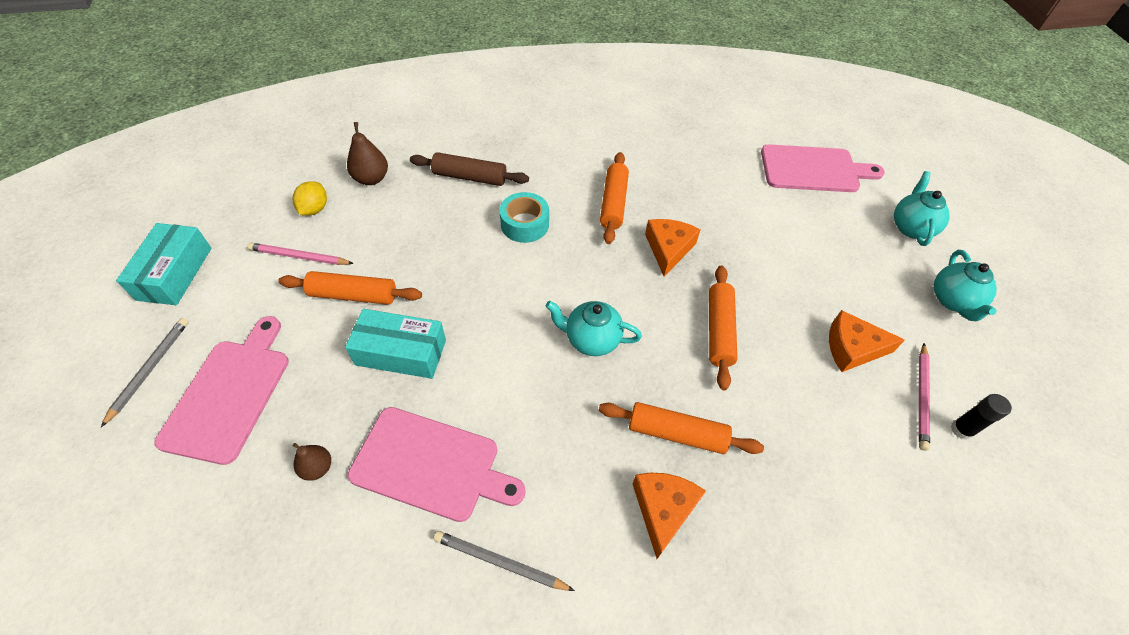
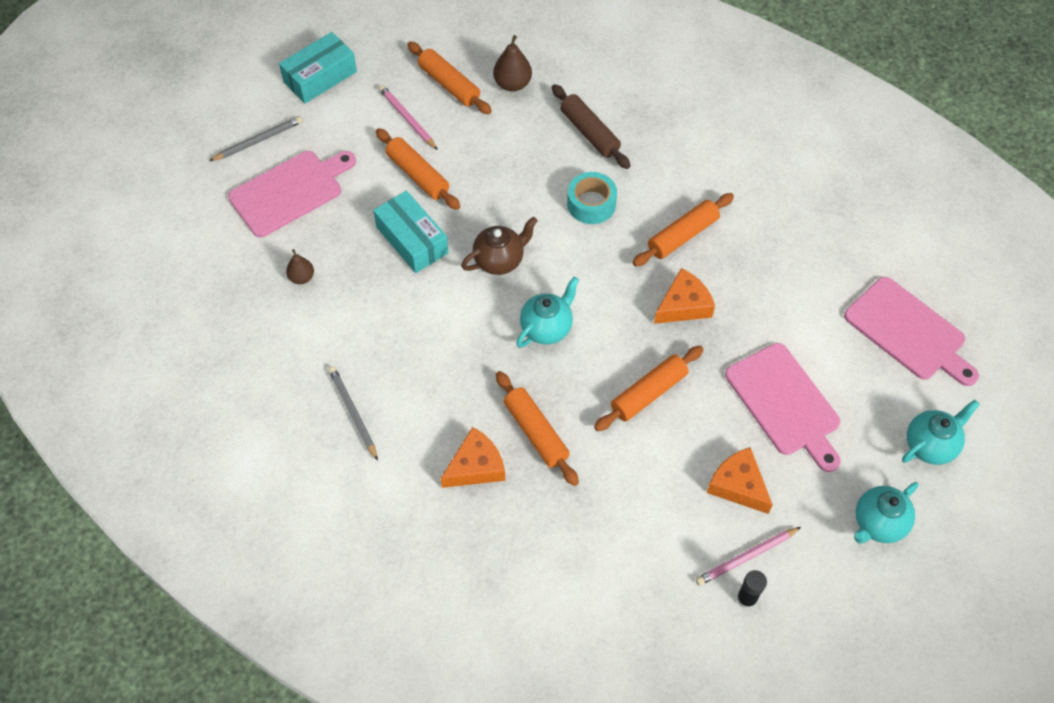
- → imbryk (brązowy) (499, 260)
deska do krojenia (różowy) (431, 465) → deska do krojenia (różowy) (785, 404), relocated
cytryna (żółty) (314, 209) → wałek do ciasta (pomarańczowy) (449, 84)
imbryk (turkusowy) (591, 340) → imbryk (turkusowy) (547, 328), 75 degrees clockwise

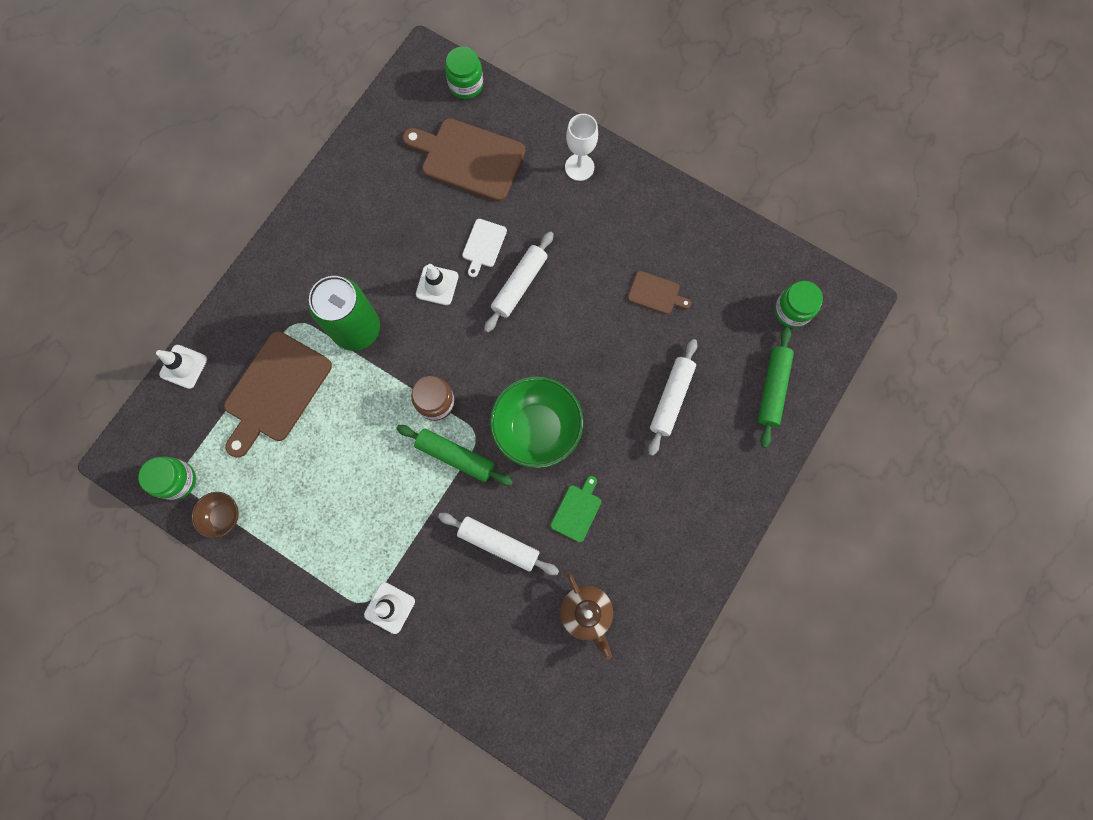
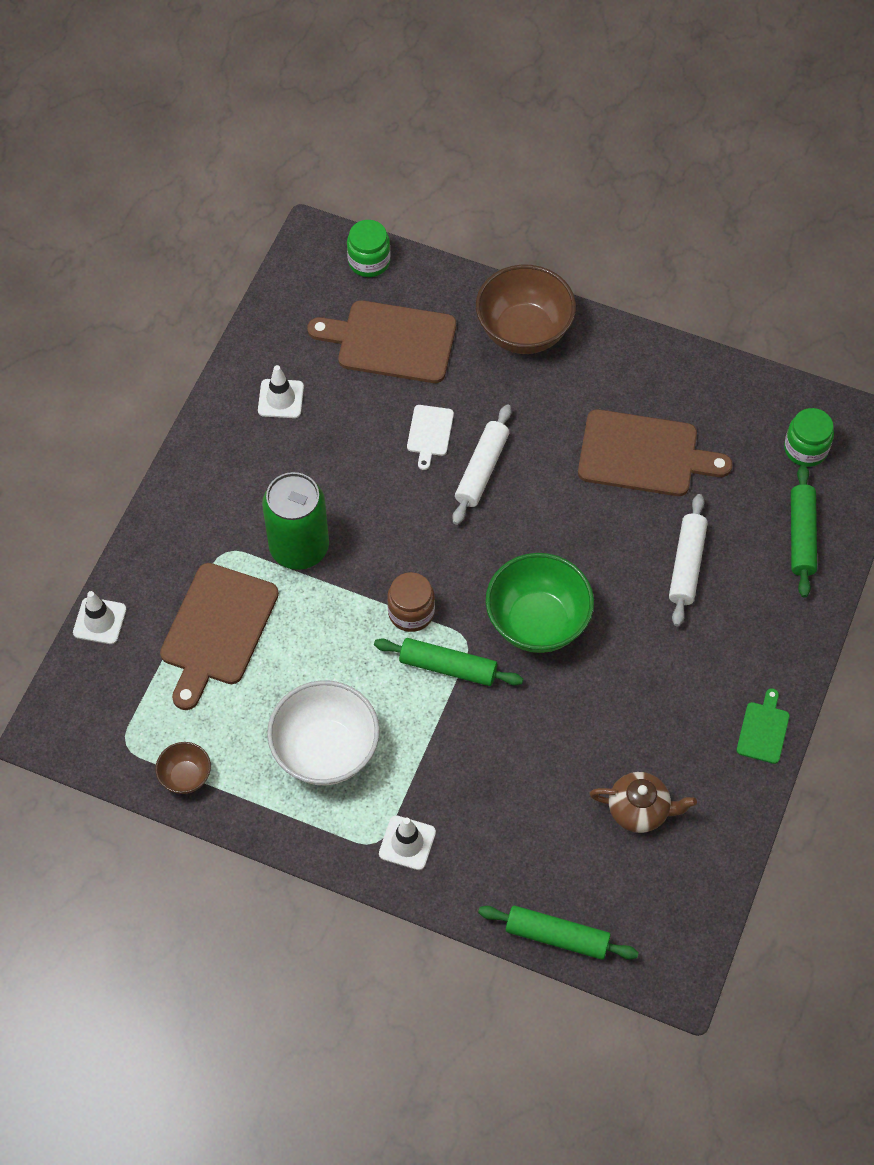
słoik (zielony) (177, 480) → -
wałek do ciasta (biały) (498, 544) → -
- → miska (biały) (325, 751)
- → wałek do ciasta (zielony) (557, 936)
pachołek (biały) (437, 285) → pachołek (biały) (280, 399), relocated
deska do krojenia (zielony) (577, 511) → deska do krojenia (zielony) (763, 730), relocated
kielich (biały) (579, 167) → miska (brązowy) (524, 331)
imbryk (brązowy) (586, 613) → imbryk (brązowy) (639, 810), 45 degrees counterclockwise
deska do krojenia (brązowy) (656, 293) → deska do krojenia (brązowy) (644, 455), x2.05

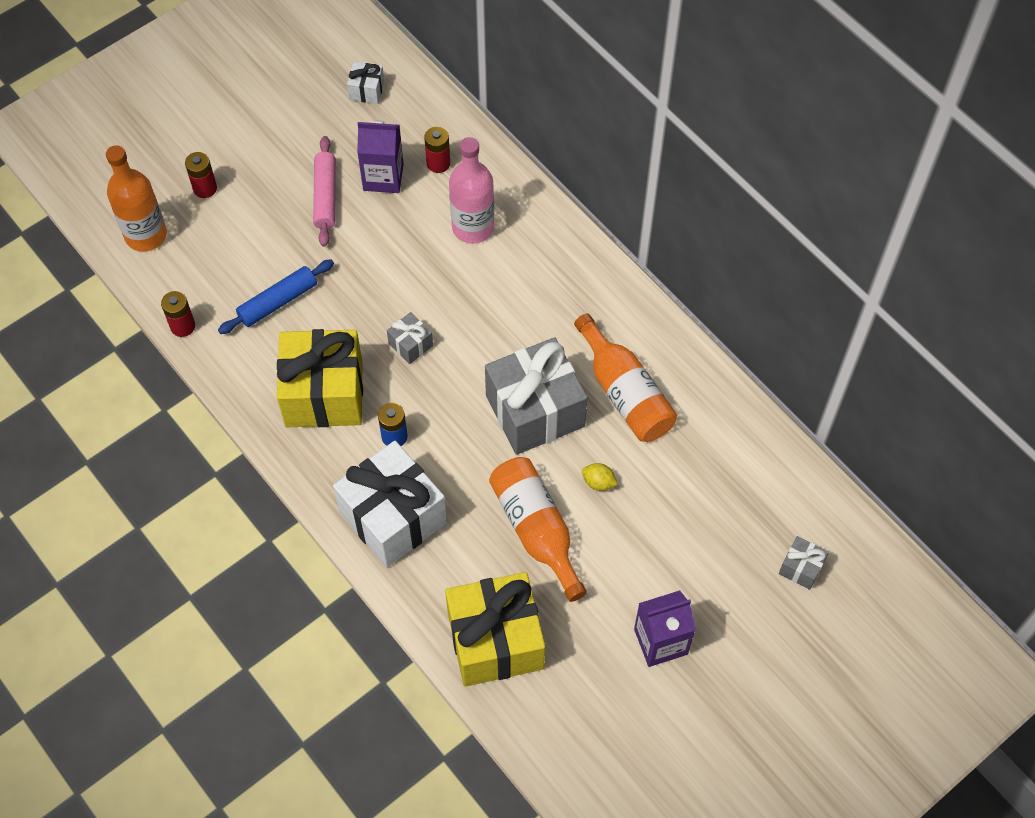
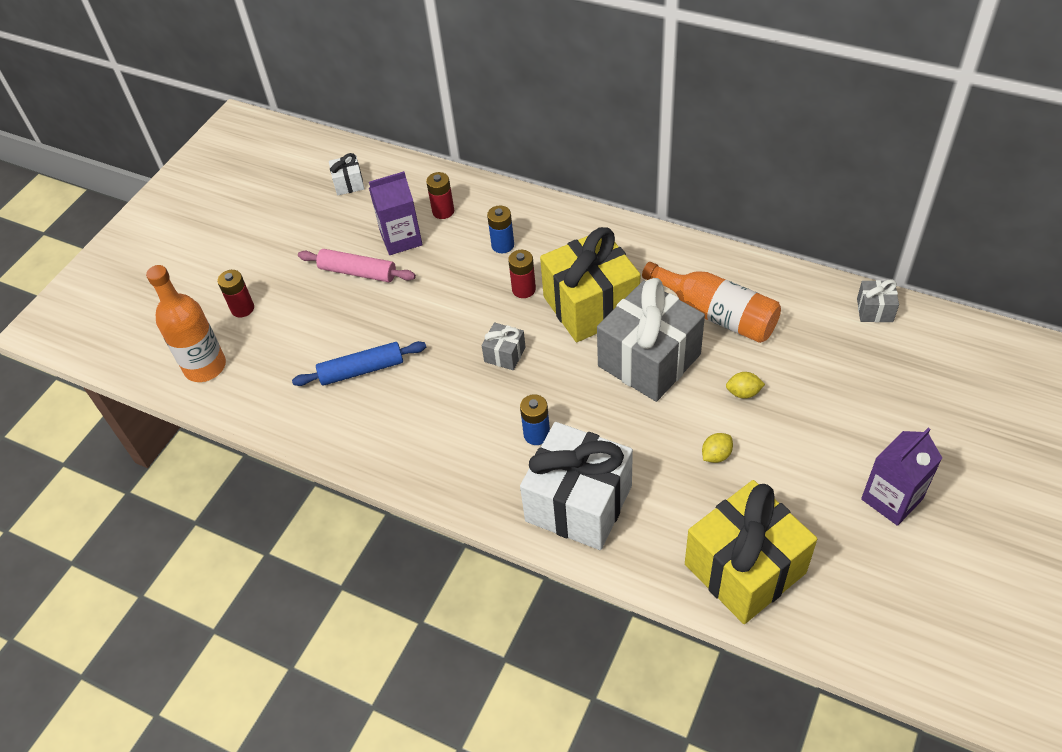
bateria (czerwony) (183, 326) → bateria (czerwony) (524, 289), relocated
prezent (żółty) (324, 393) → prezent (żółty) (590, 305), relocated
prezent (szary) (801, 568) → prezent (szary) (874, 310), relocated
butelka (różowy) (473, 227) → bateria (niebieski) (502, 245)
butelka (pomarańczowy) (536, 529) → cytryna (żółty) (716, 455)
wałek do ciasta (niebieski) (278, 302) → wałek do ciasta (niebieski) (362, 370), 45 degrees clockwise
wałek do ciasta (różowy) (325, 196) → wałek do ciasta (różowy) (358, 272), 45 degrees counterclockwise

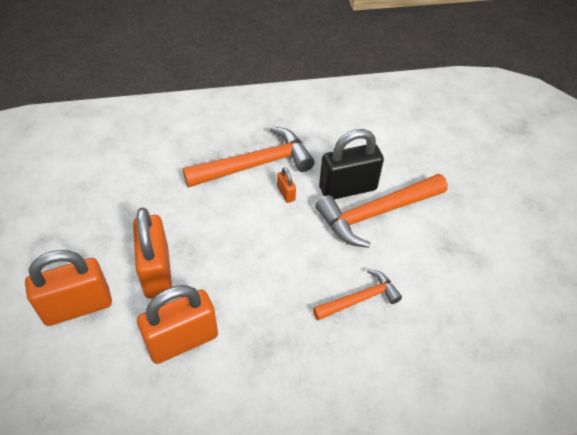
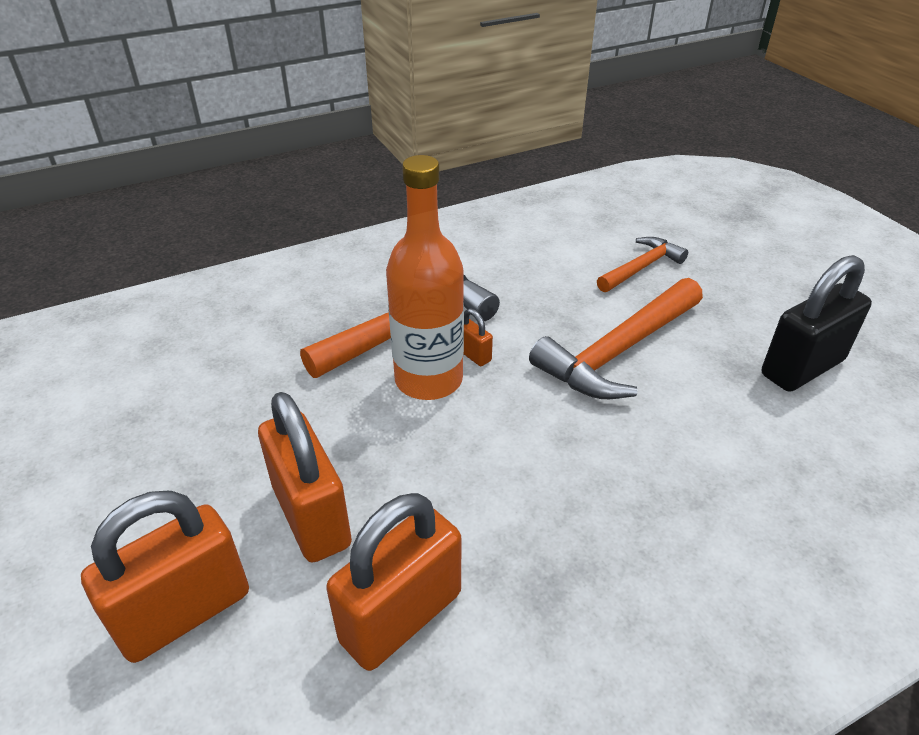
- → butelka (pomarańczowy) (428, 380)
młotek (pomarańczowy) (360, 299) → młotek (pomarańczowy) (641, 267), relocated
kłódka (czarny) (347, 188) → kłódka (czarny) (802, 368), relocated

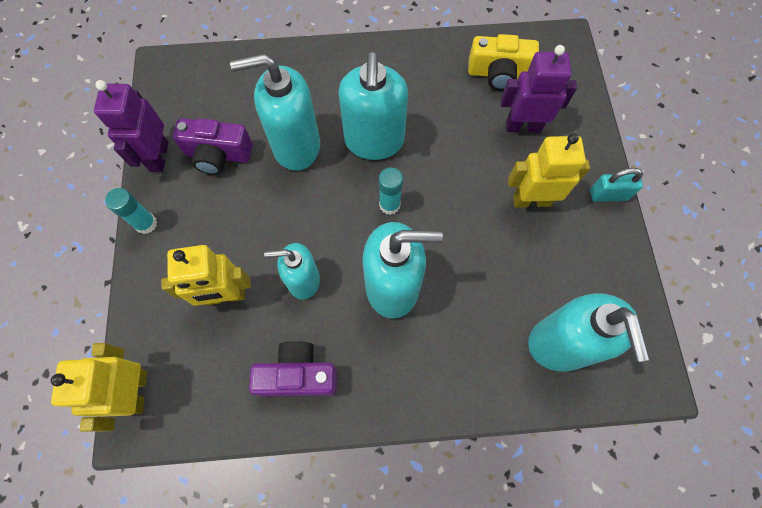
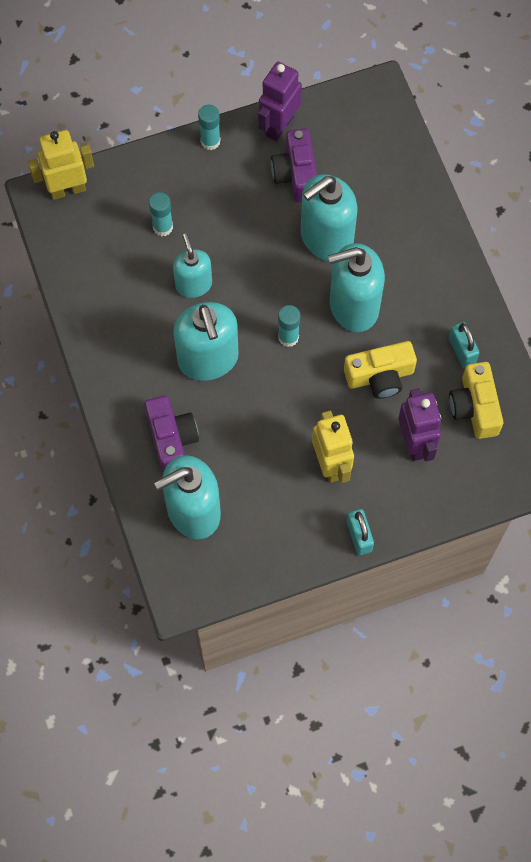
- → aparat fotograficzny (żółty) (380, 376)
- → kłódka (turkusowy) (461, 351)
aparat fotograficzny (fioletowy) (298, 375) → aparat fotograficzny (fioletowy) (171, 439), relocated
robot (żółty) (225, 296) → klej w sztyfcie (turkusowy) (163, 227)
robot (fioletowy) (158, 156) → robot (fioletowy) (279, 126), 45 degrees counterclockwise
dozownik mydła (turkusowy) (296, 146) → dozownik mydła (turkusowy) (326, 238), 105 degrees counterclockwise

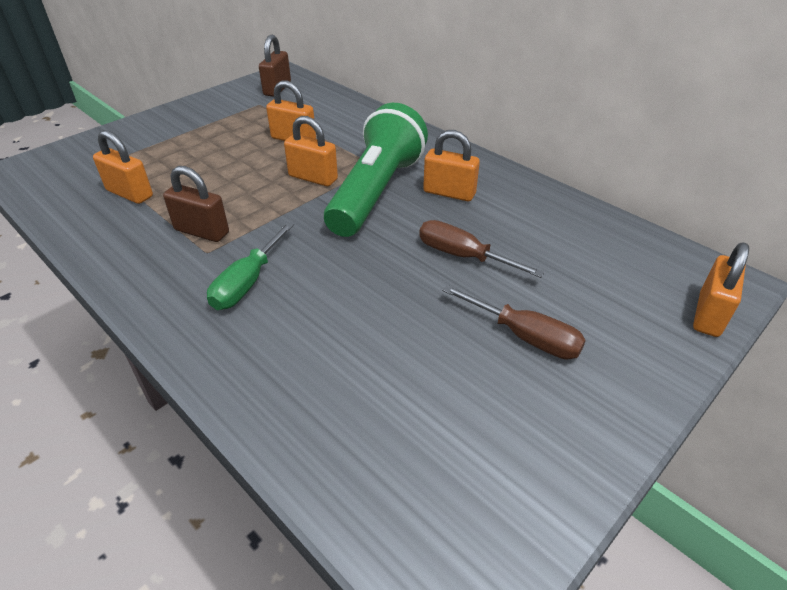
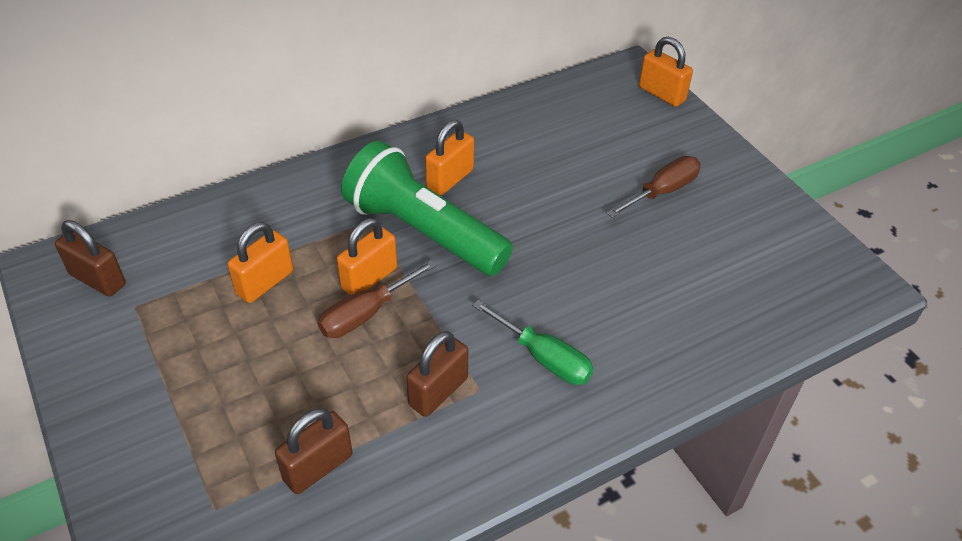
śrubokręt (brązowy) (463, 256) → śrubokręt (brązowy) (366, 314), relocated
kłódka (pomarańczowy) (130, 193) → kłódka (brązowy) (318, 467)

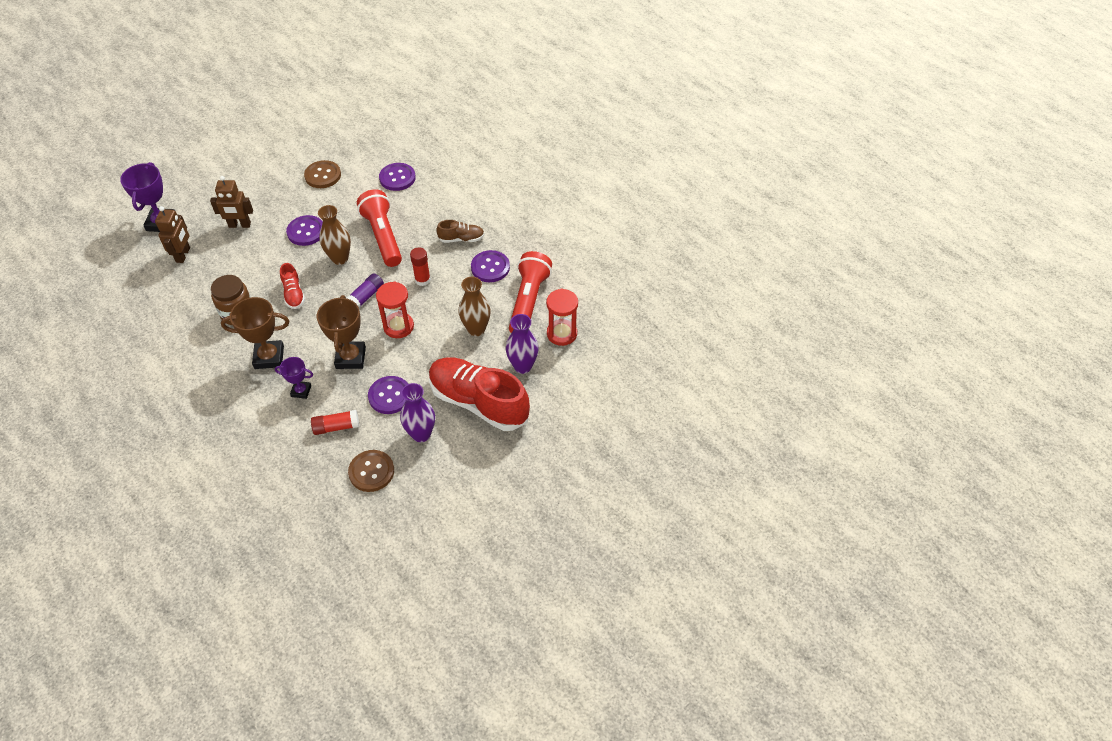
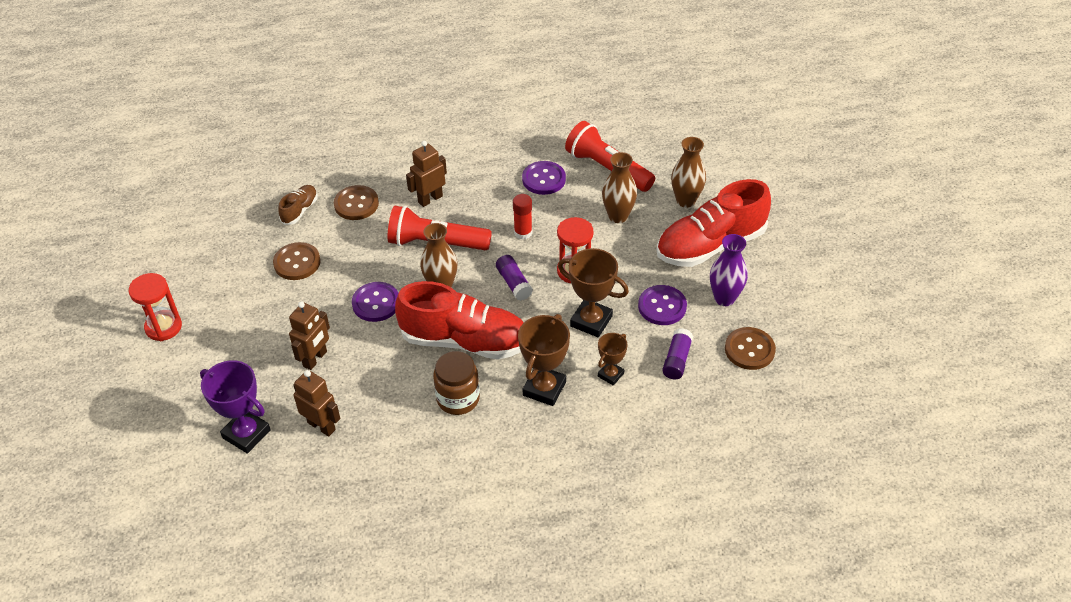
- → robot (brązowy) (430, 199)
but (brązowy) (461, 239) → but (brązowy) (300, 210), relocated
klepsydra (czerwony) (562, 334) → klepsydra (czerwony) (163, 327), relocated
puchar (fioletowy) (301, 391) → puchar (brązowy) (610, 375)
klej w sztyfcie (czerwony) (336, 427) → klej w sztyfcie (fioletowy) (677, 360)
guzik (fioletowy) (397, 178) → guzik (brązowy) (356, 204)
wazon (fioletowy) (522, 366) → wazon (brązowy) (685, 201)
but (czerwony) (294, 294) → but (czerwony) (465, 341), x2.20

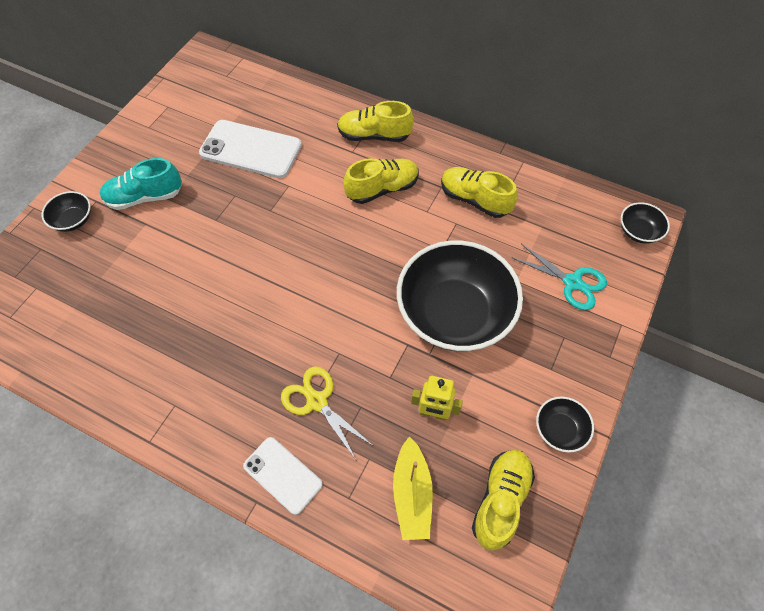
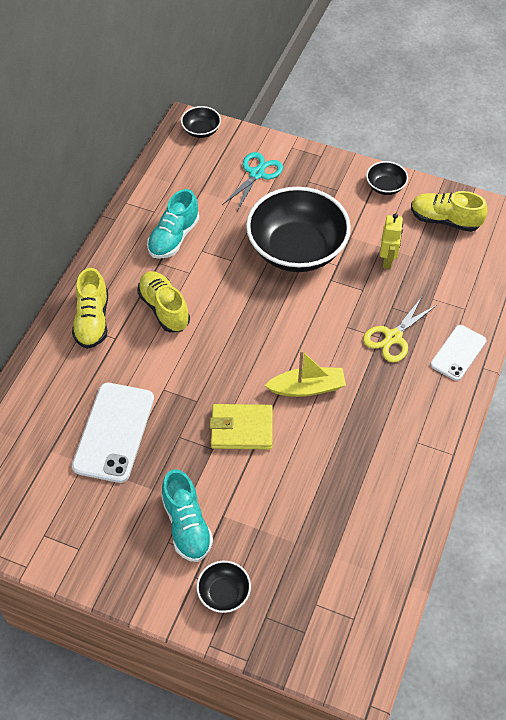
- → portfel (żółty) (241, 429)
łódka (żółty) (412, 494) → łódka (żółty) (307, 388), relocated
but (żółty) (474, 200) → but (turkusowy) (174, 237)

